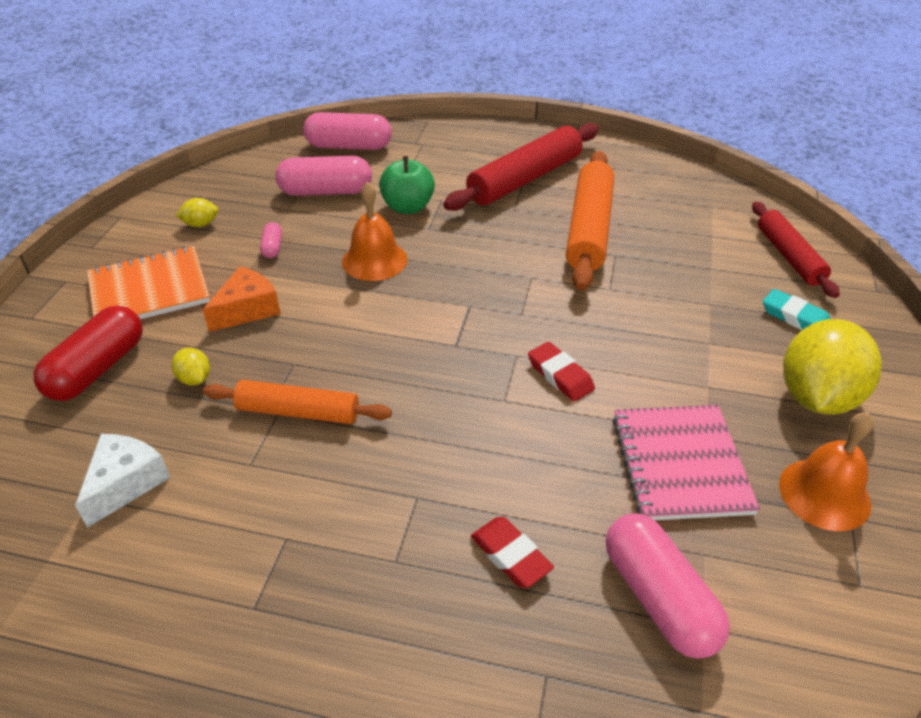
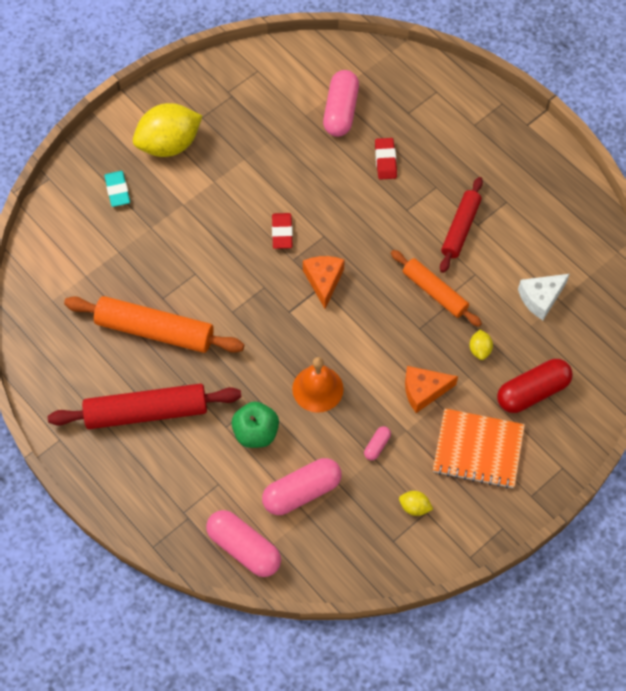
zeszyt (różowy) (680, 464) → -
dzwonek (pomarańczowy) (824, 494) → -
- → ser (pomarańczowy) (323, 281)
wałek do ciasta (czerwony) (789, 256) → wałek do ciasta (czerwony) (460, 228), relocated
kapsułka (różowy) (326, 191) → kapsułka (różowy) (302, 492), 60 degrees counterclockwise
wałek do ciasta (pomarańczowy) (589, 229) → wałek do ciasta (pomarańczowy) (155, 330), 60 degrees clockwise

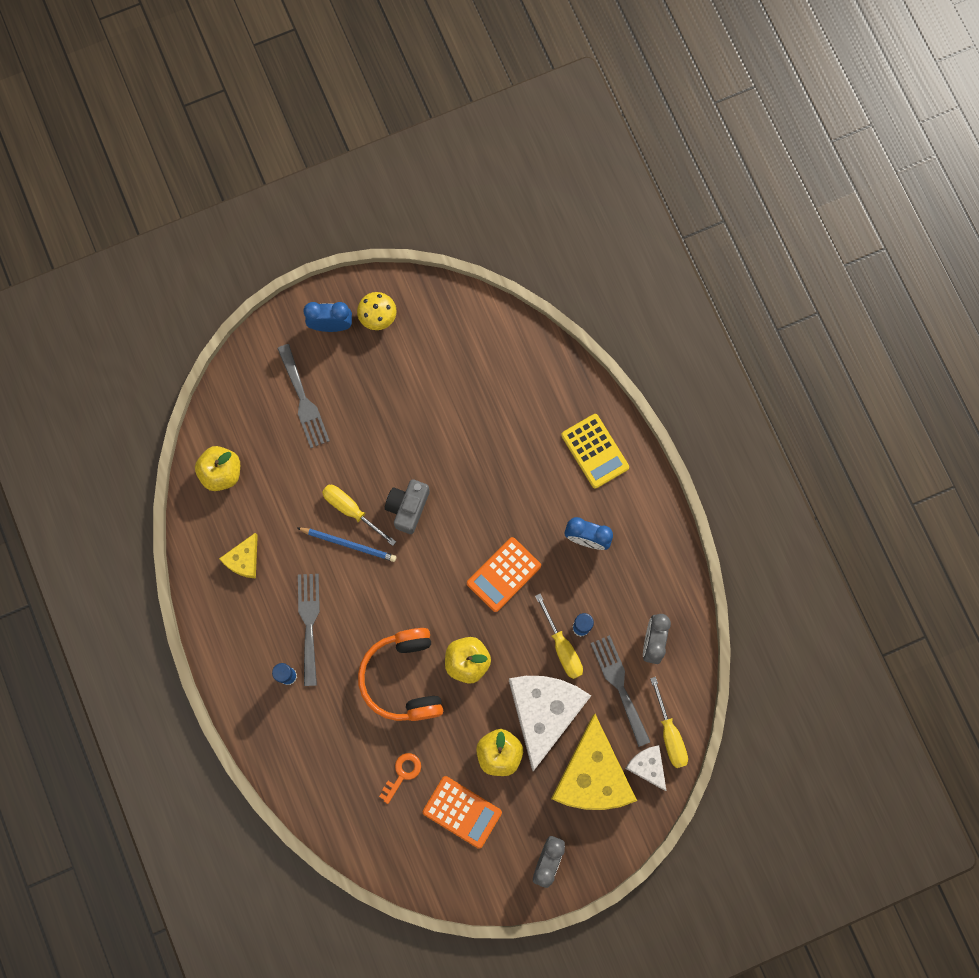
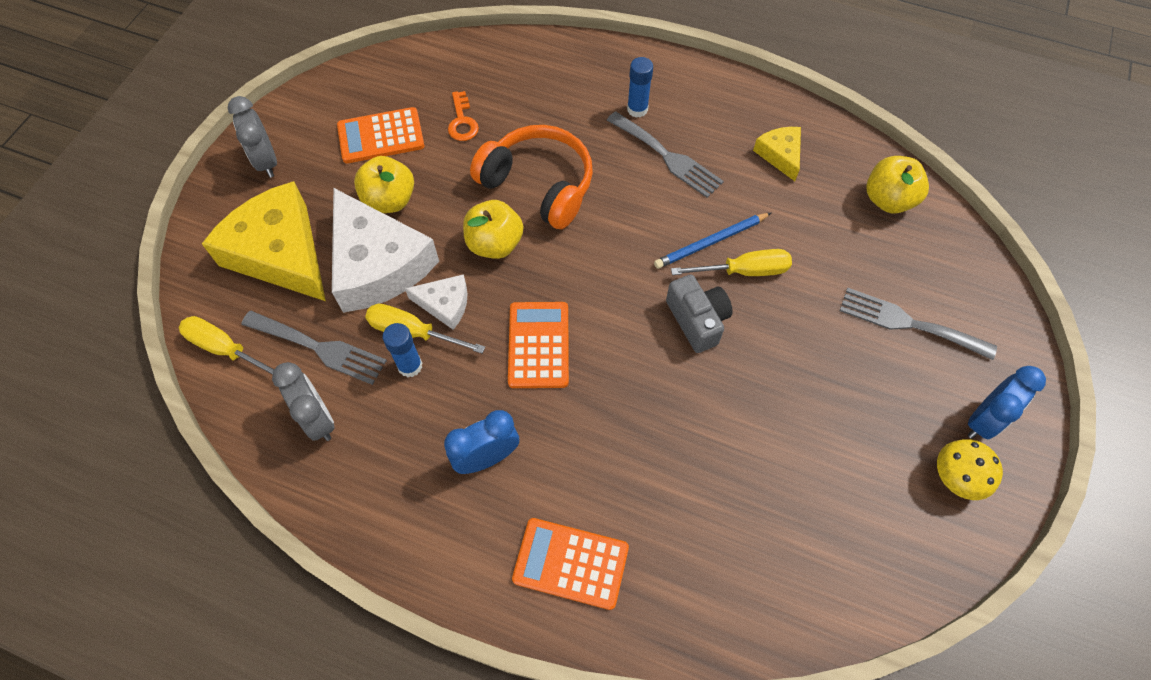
ser (biały) (647, 766) → ser (biały) (445, 304), relocated
kalkulator (żółty) (595, 451) → kalkulator (pomarańczowy) (570, 563)

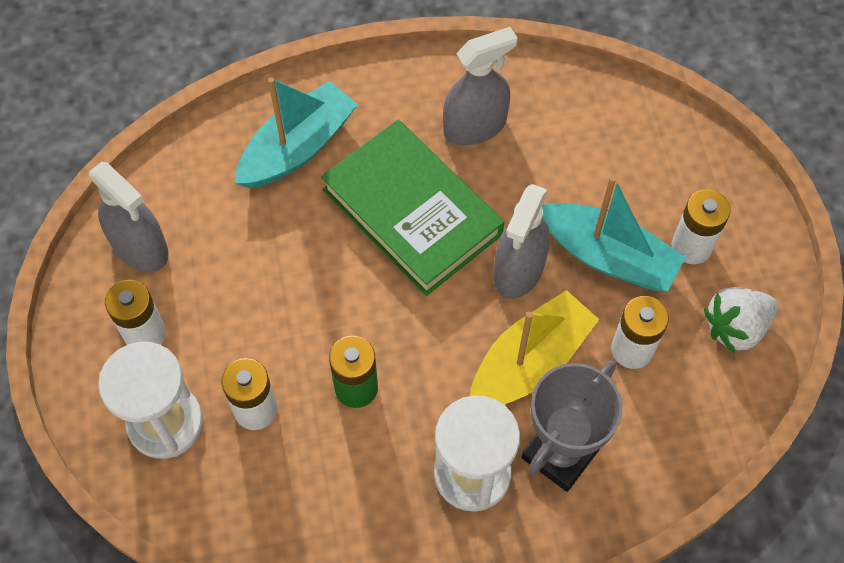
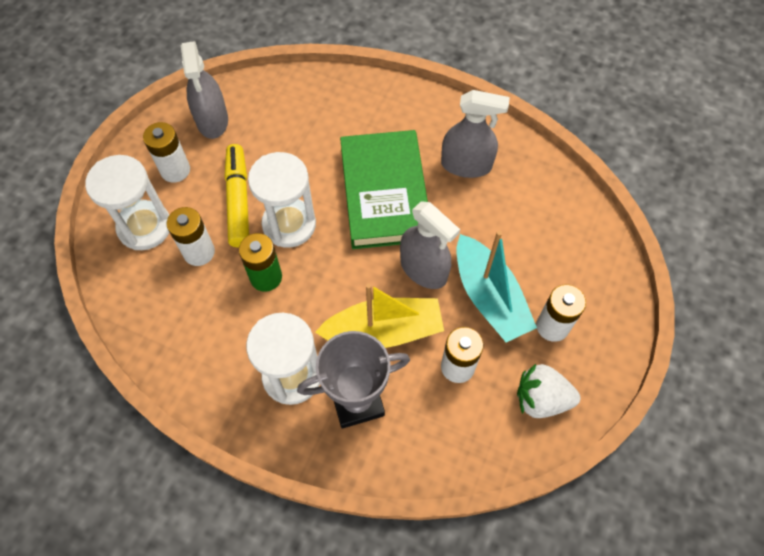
łódka (turkusowy) (297, 148) → -
- → flamaster (żółty) (238, 200)
- → klepsydra (biały) (289, 224)
spryskiwacz (szary) (519, 269) → spryskiwacz (szary) (423, 269), 105 degrees counterclockwise

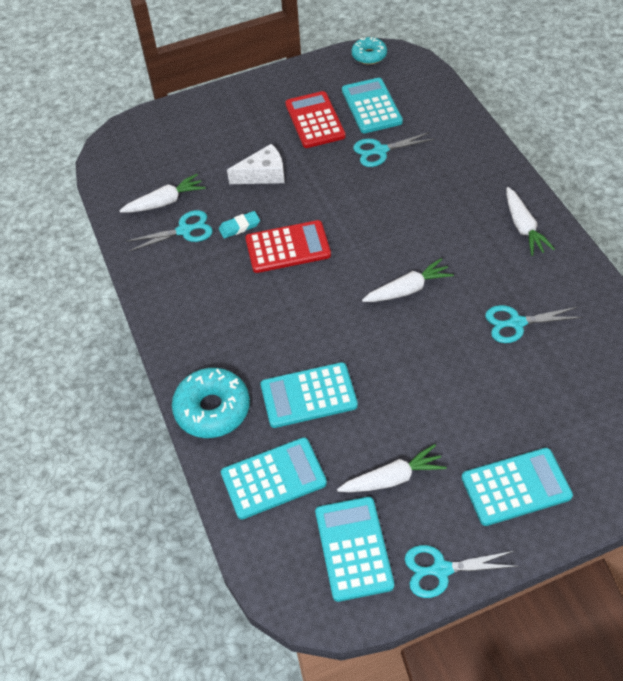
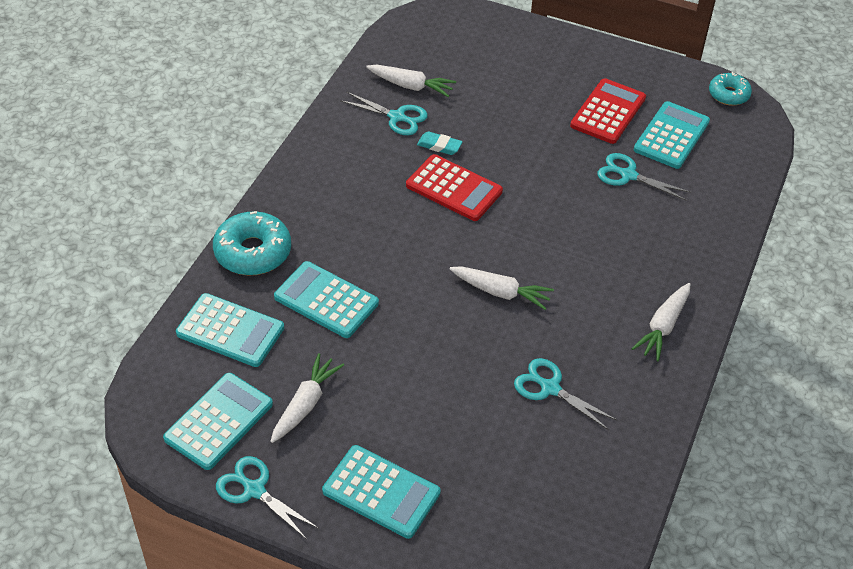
ser (biały) (263, 174) → -
marchewka (biały) (392, 478) → marchewka (biały) (305, 404), 90 degrees counterclockwise

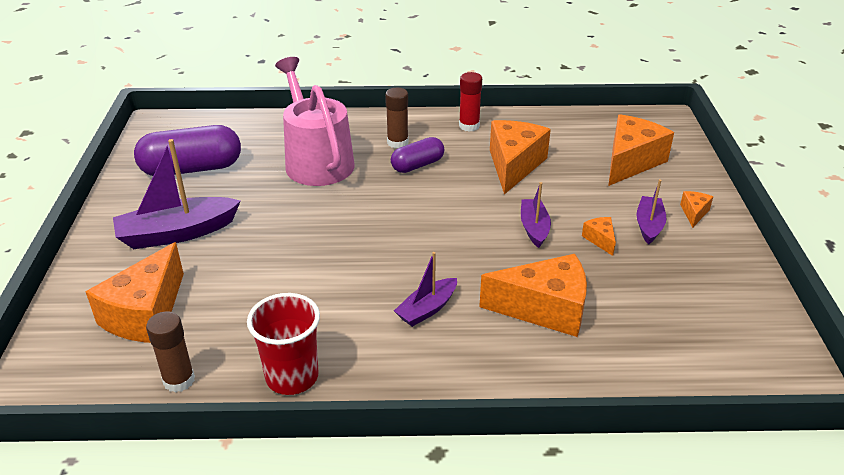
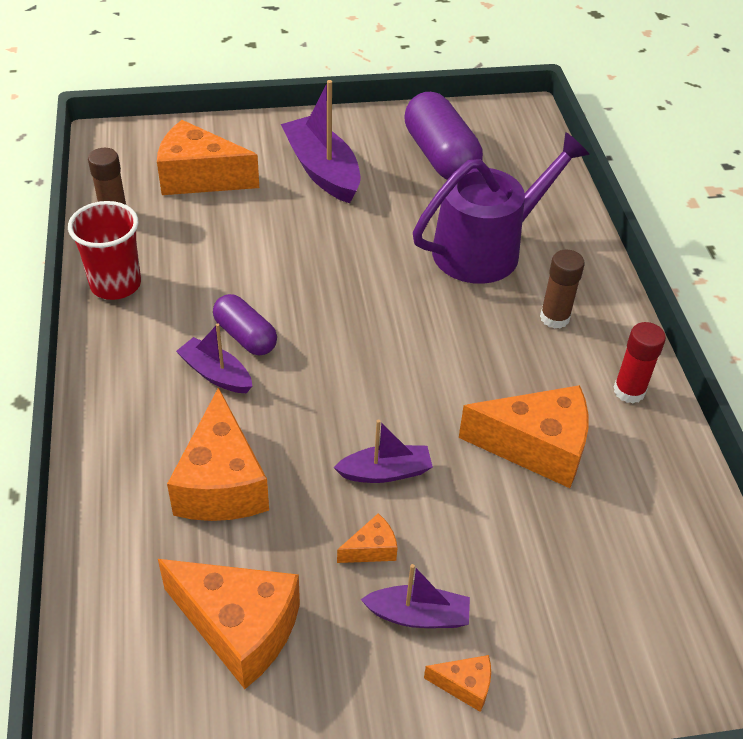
kapsułka (fioletowy) (417, 165) → kapsułka (fioletowy) (245, 336), relocated
ser (pomarańczowy) (630, 162) → ser (pomarańczowy) (239, 628), relocated
konewka (różowy) (316, 161) → konewka (fioletowy) (486, 249)

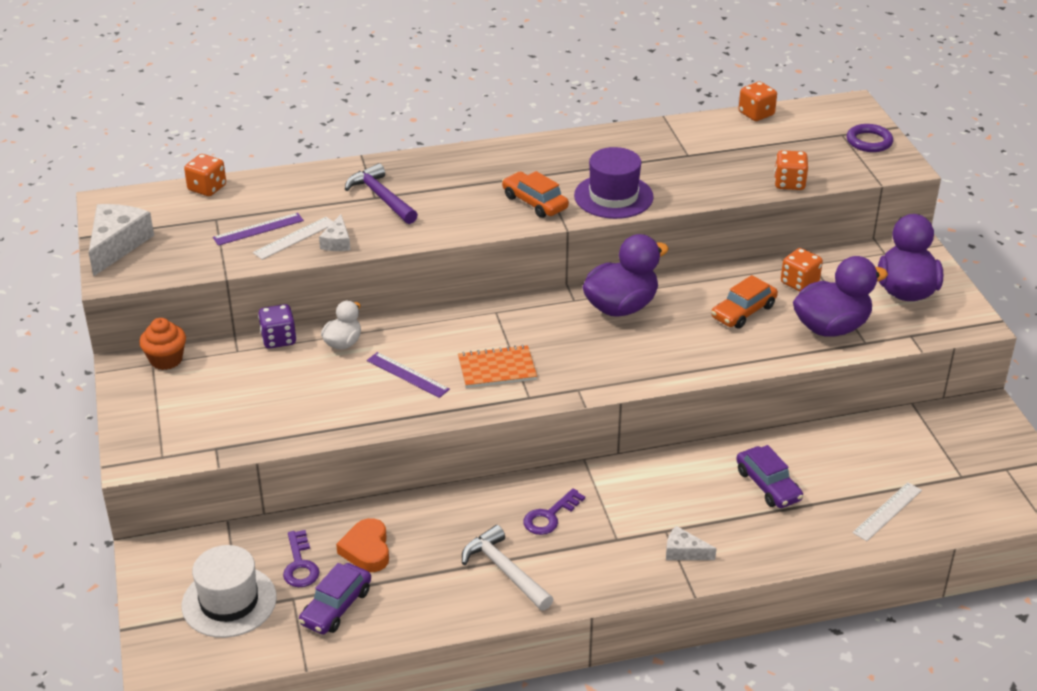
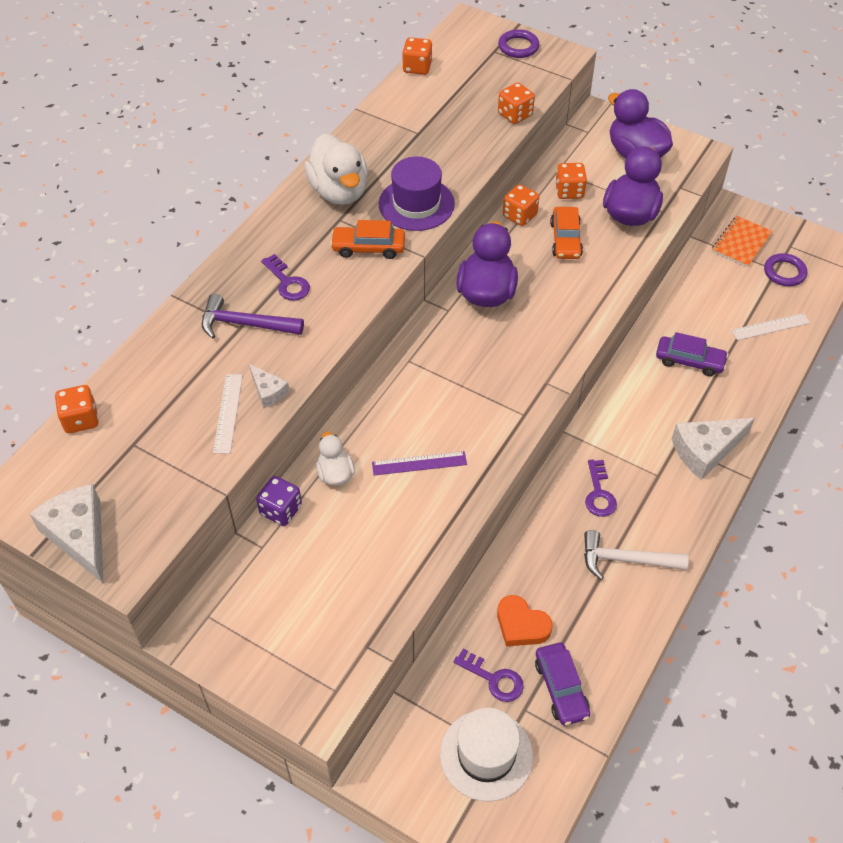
muffinka (pomarańczowy) (166, 359) → -
linijka (fioletowy) (258, 229) → -
- → klucz (fioletowy) (287, 282)
- → kaczka (biały) (339, 191)
- → kostka do gry (pomarańczowy) (519, 215)
- → pierścień (fioletowy) (784, 272)
zeszyt (pomarańczowy) (497, 369) → zeszyt (pomarańczowy) (741, 243), relocated
linijka (biały) (887, 511) → linijka (biały) (770, 326), 75 degrees clockwise
ser (biały) (684, 552) → ser (biały) (705, 451), x1.89

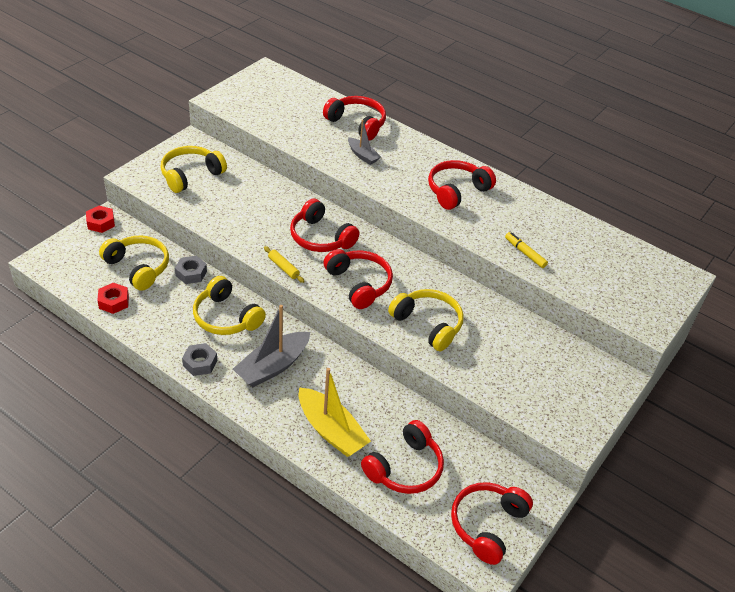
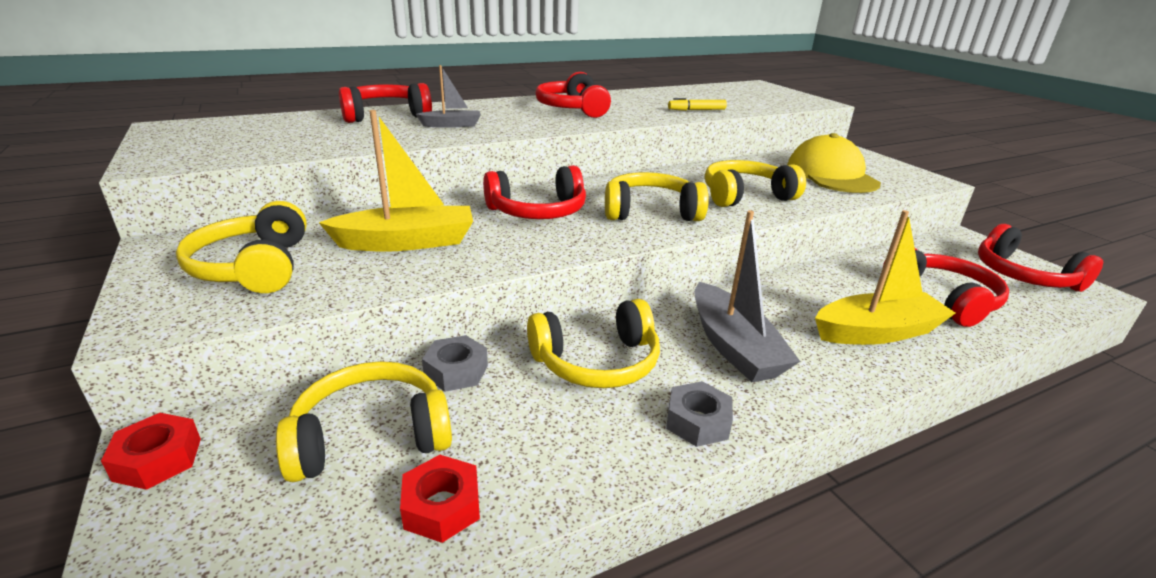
wałek do ciasta (żółty) (283, 267) → -
- → łódka (żółty) (407, 242)
- → czapka (żółty) (831, 175)
słuchawki (czerwony) (359, 284) → słuchawki (żółty) (650, 212)

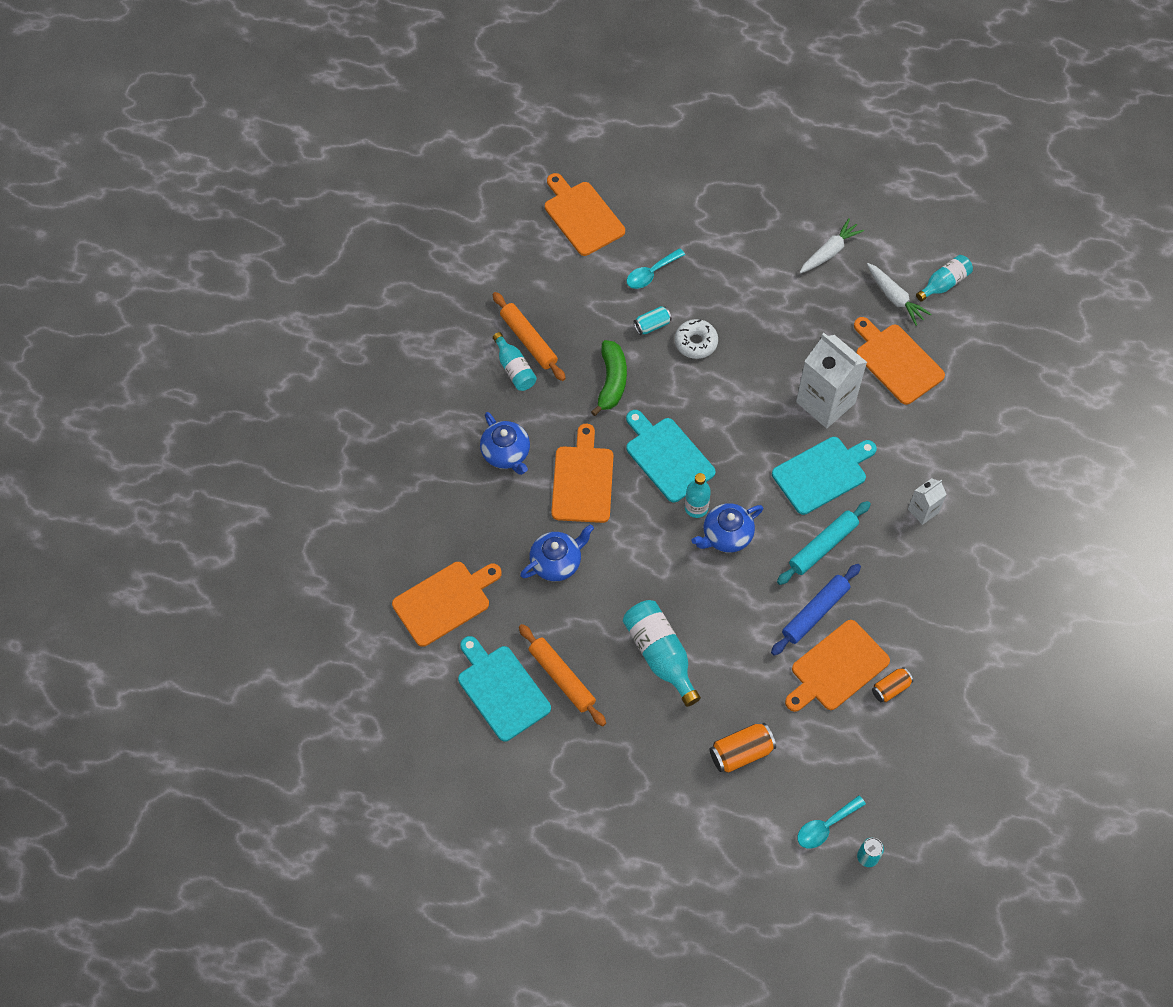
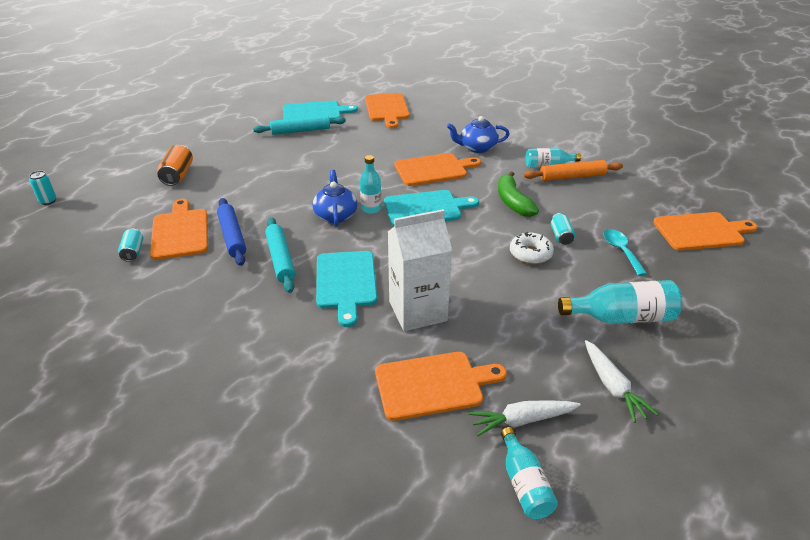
imbryk (niebieski) (556, 562) → -
łyżka (turkusowy) (825, 826) → -
karton mleka (biały) (923, 511) → -
butelka (turkusowy) (660, 655) → butelka (turkusowy) (621, 317), relocated
wałek do ciasta (pomarańczowy) (562, 678) → wałek do ciasta (turkusowy) (300, 131)
puszka (pomarańczowy) (890, 688) → puszka (turkusowy) (133, 252)
deska do krojenia (pomarańczowy) (582, 480) → deska do krojenia (pomarańczowy) (433, 169), 45 degrees counterclockwise
banan (zielony) (611, 381) → banan (zielony) (513, 202), 45 degrees clockwise

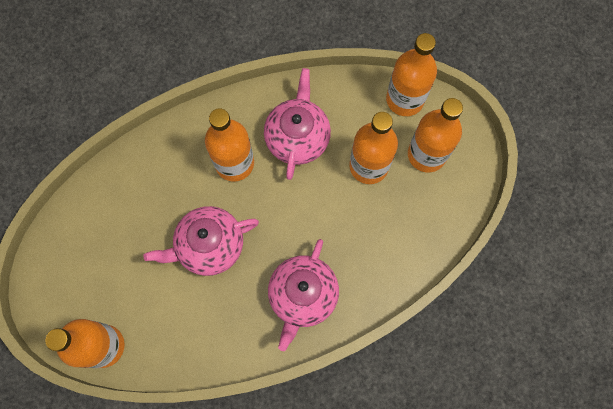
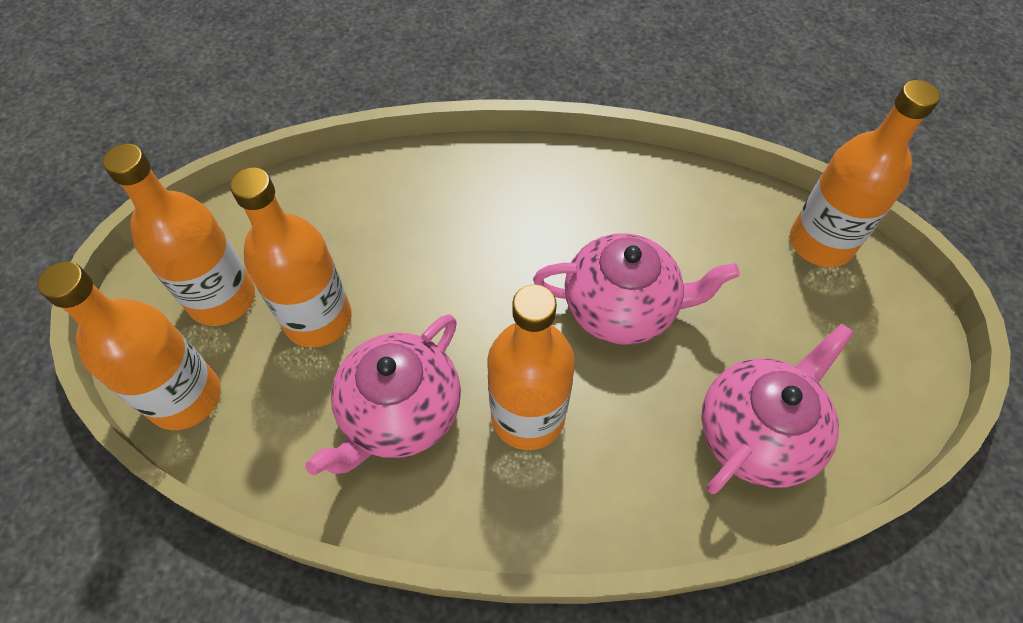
imbryk (różowy) (302, 295) → imbryk (różowy) (757, 433), relocated

